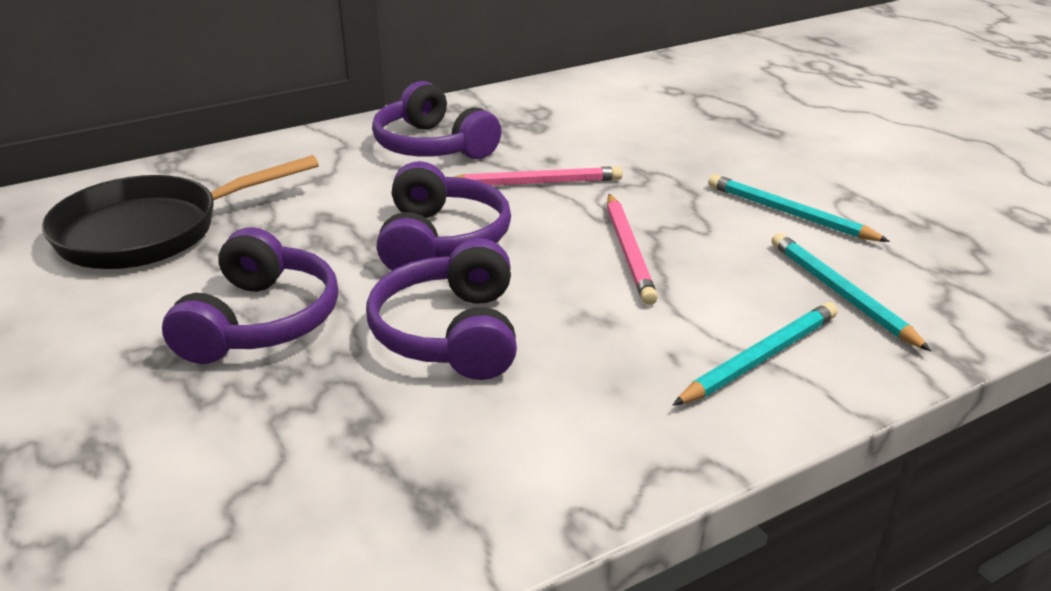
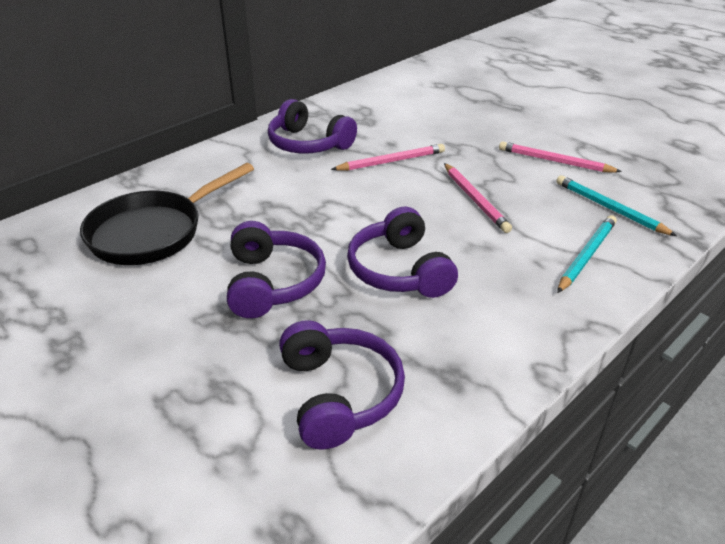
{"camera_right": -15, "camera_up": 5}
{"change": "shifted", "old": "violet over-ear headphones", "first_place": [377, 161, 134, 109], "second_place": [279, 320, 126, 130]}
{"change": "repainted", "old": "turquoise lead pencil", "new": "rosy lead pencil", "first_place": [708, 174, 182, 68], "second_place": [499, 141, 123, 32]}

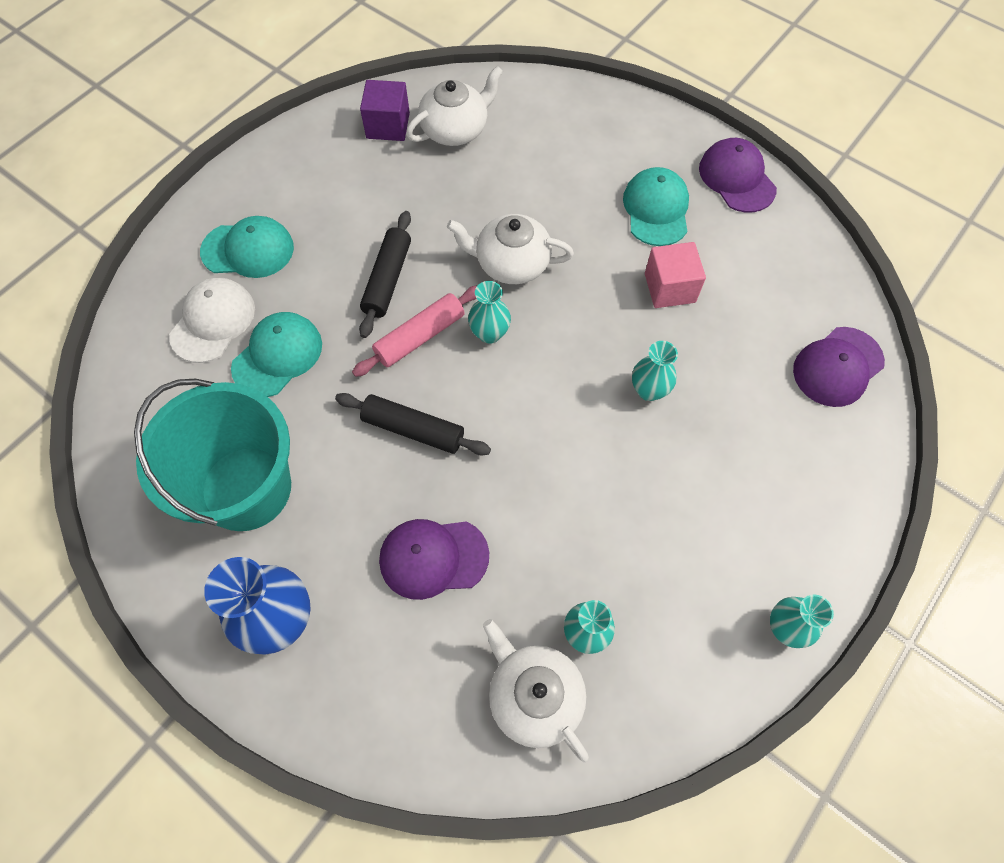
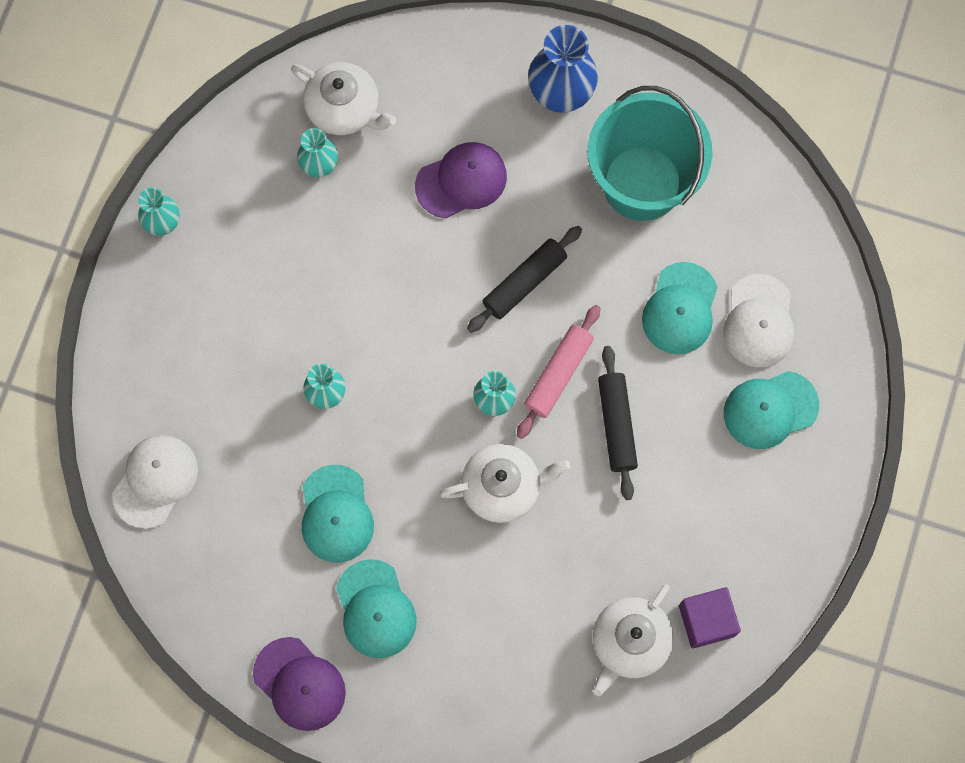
{"camera_right": 160, "camera_up": 10}
{"change": "swapped", "old": "rosy solid cube", "new": "turquoise baseball cap", "first_place": [645, 242, 61, 66], "second_place": [302, 465, 72, 97]}
{"change": "repainted", "old": "violet baseball cap", "new": "white baseball cap", "first_place": [793, 327, 92, 80], "second_place": [112, 435, 86, 94]}
{"change": "rotated", "old": "jet-black rolling pin", "first_place": [335, 393, 156, 62], "second_place": [467, 226, 115, 107], "degrees": -45}

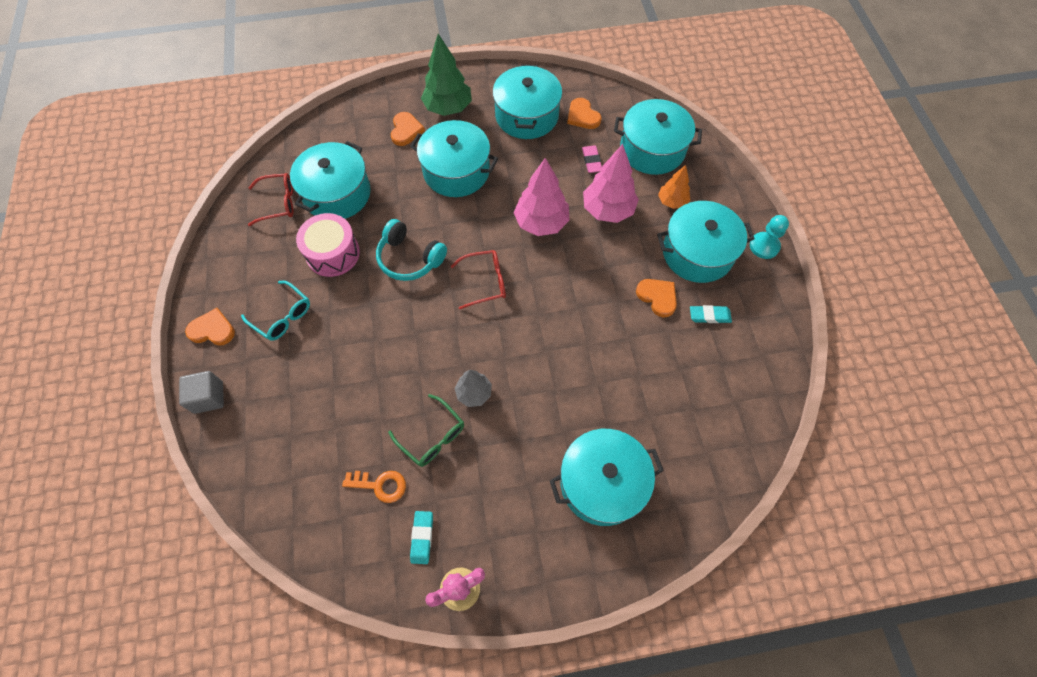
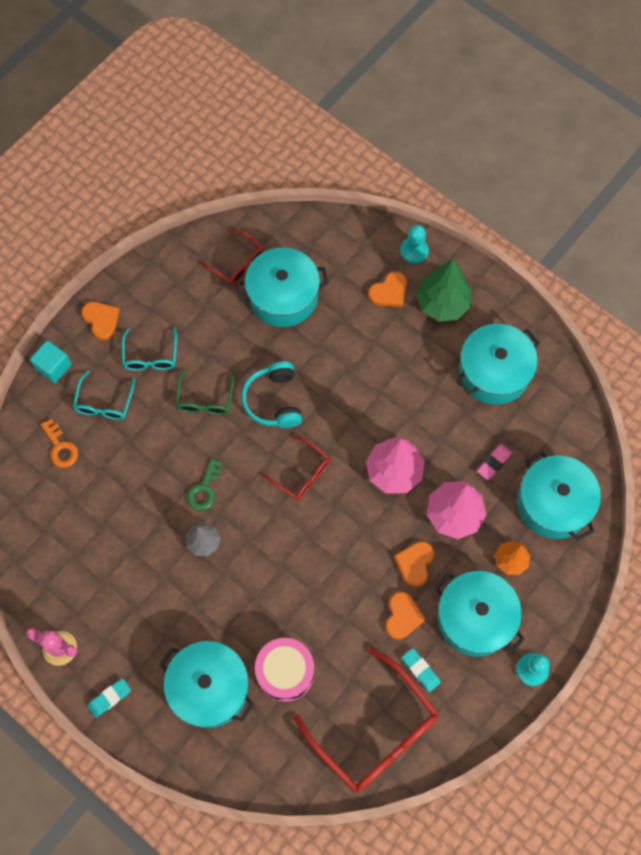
{"camera_right": 50, "camera_up": 5}
{"change": "shifted", "old": "orange heart shape", "first_place": [567, 98, 34, 31], "second_place": [394, 541, 40, 46]}
{"change": "gone", "old": "turquoise stockpot", "first_place": [410, 120, 88, 77]}
{"change": "shifted", "old": "rosy drum", "first_place": [296, 213, 64, 64], "second_place": [255, 638, 59, 64]}
{"change": "repainted", "old": "grey solid cube", "new": "turquoise solid cube", "first_place": [179, 371, 45, 43], "second_place": [30, 340, 42, 43]}
{"change": "shifted", "old": "leaf-green eyeglasses", "first_place": [388, 394, 76, 73], "second_place": [176, 369, 58, 46]}
{"change": "shifted", "old": "orange latchkey", "first_place": [342, 471, 64, 32], "second_place": [41, 419, 37, 49]}
{"change": "shifted", "old": "turquoise eraser", "first_place": [410, 511, 23, 53], "second_place": [87, 678, 44, 40]}
{"change": "new", "new": "turquoise pawn", "second_place": [400, 225, 29, 39]}
{"change": "new", "new": "turquoise eyeglasses", "second_place": [73, 371, 63, 49]}
{"change": "new", "new": "leaf-green latchkey", "second_place": [187, 458, 36, 53]}
{"change": "new", "new": "crimson eyeglasses", "second_place": [294, 648, 145, 145]}

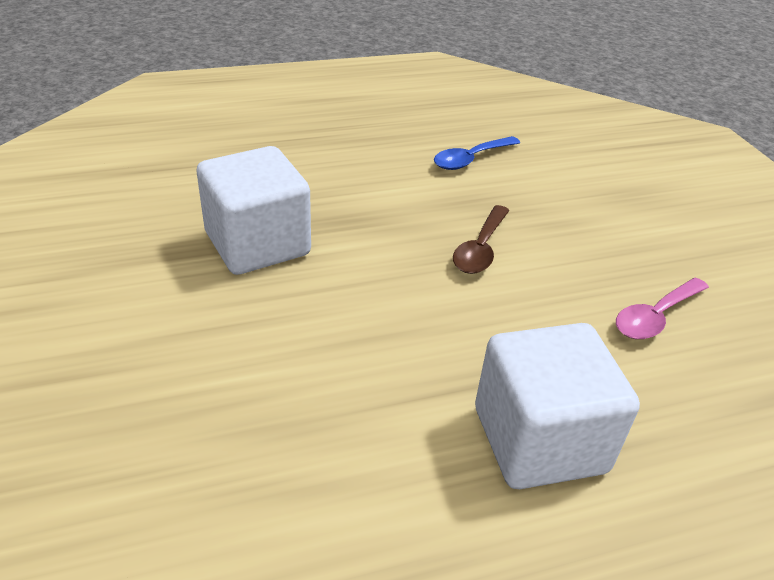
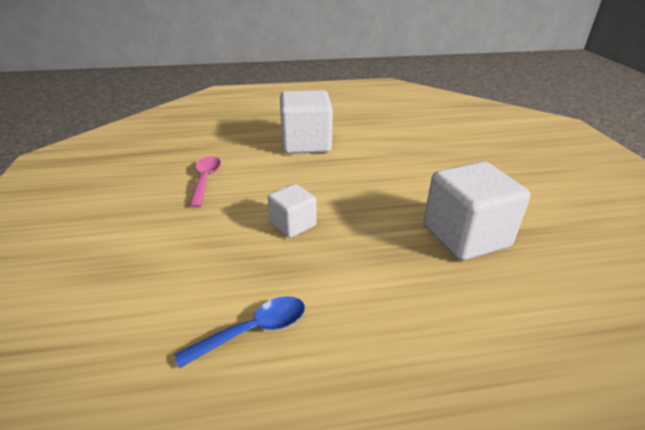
{"camera_right": -170, "camera_up": -5}
{"change": "swapped", "old": "russet teaspoon", "new": "white solid cube", "first_place": [453, 205, 57, 69], "second_place": [268, 184, 48, 54]}
{"change": "rotated", "old": "rosy teaspoon", "first_place": [616, 278, 93, 61], "second_place": [189, 156, 32, 52], "degrees": -60}

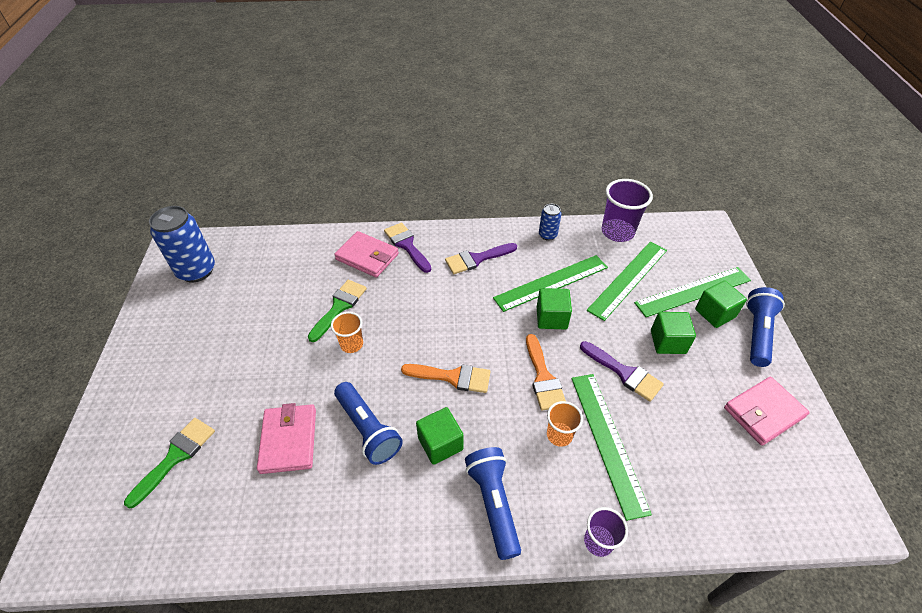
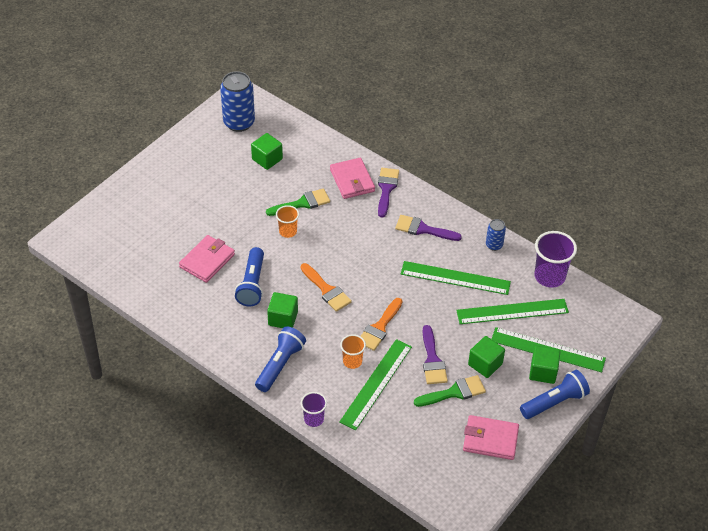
{"camera_right": 40, "camera_up": 0}
{"change": "shifted", "old": "leaf-green solid cube", "first_place": [537, 288, 35, 41], "second_place": [251, 133, 32, 37]}
{"change": "shifted", "old": "leaf-green paintbrush", "first_place": [124, 418, 91, 91], "second_place": [414, 375, 72, 32]}

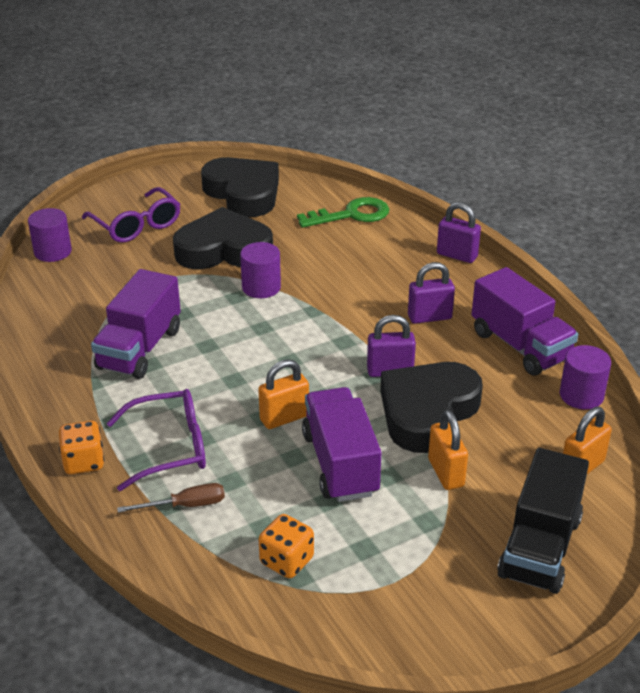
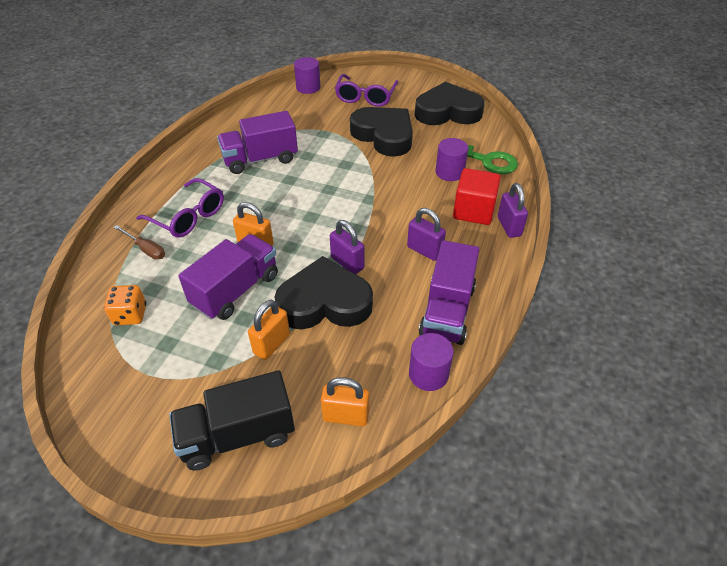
{"camera_right": 50, "camera_up": 10}
{"change": "rotated", "old": "jet-black heart shape", "first_place": [201, 157, 78, 60], "second_place": [415, 82, 70, 43], "degrees": -105}
{"change": "shifted", "old": "violet cylinder shape", "first_place": [240, 242, 41, 56], "second_place": [435, 138, 33, 43]}
{"change": "gone", "old": "orange dice", "first_place": [59, 421, 45, 53]}
{"change": "new", "new": "crimson solid cube", "second_place": [453, 168, 48, 57]}

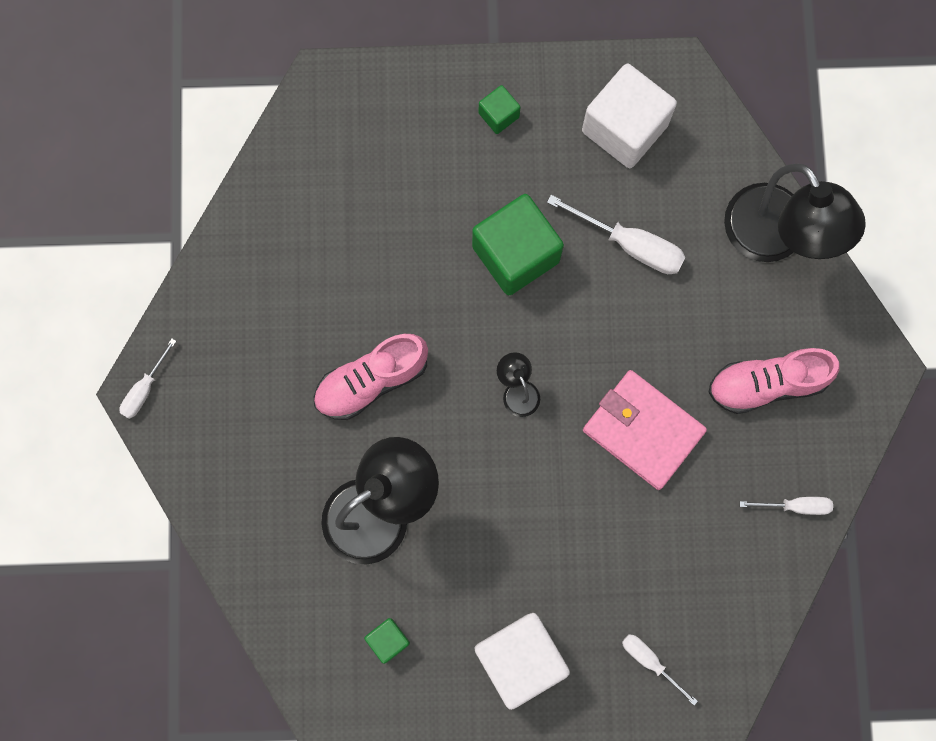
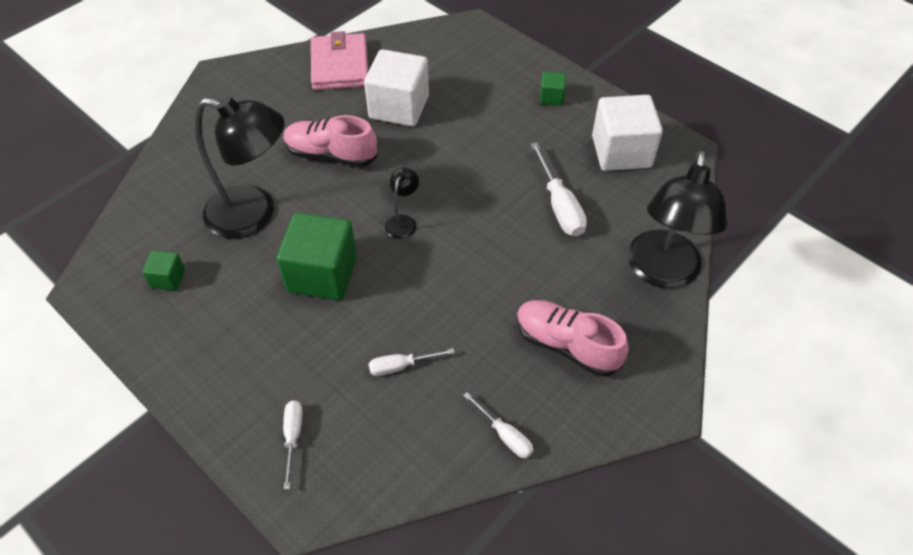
{"camera_right": 45, "camera_up": -25}
{"change": "shifted", "old": "leaf-green solid cube", "first_place": [472, 194, 92, 101], "second_place": [277, 213, 80, 87]}
{"change": "shifted", "old": "white screwdriver", "first_place": [119, 339, 57, 80], "second_place": [368, 348, 87, 28]}
{"change": "shifted", "old": "rosy billfold", "first_place": [583, 370, 124, 120], "second_place": [311, 31, 57, 59]}
{"change": "shifted", "old": "white solid cube", "first_place": [474, 613, 96, 97], "second_place": [364, 49, 65, 77]}

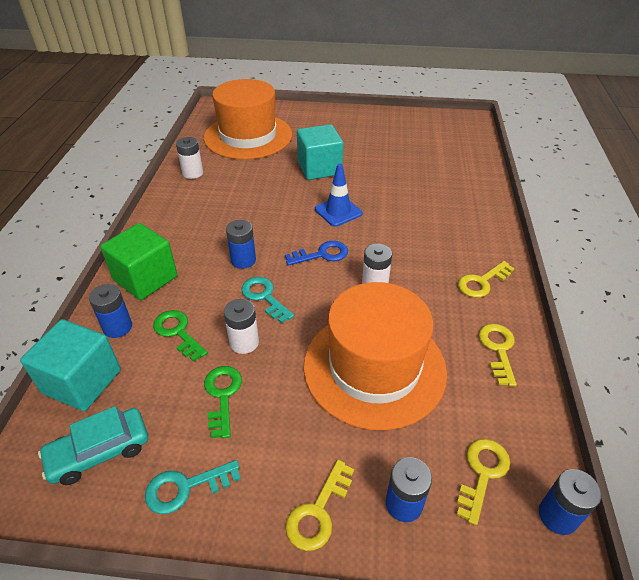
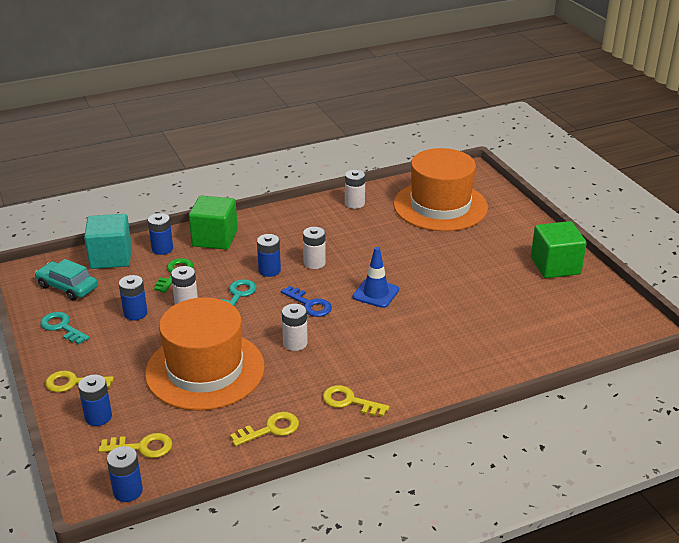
{"camera_right": 60, "camera_up": -10}
{"change": "gone", "old": "turquoise solid cube", "first_place": [297, 124, 46, 56]}
{"change": "swapped", "old": "leaf-green latchkey", "new": "royal blue power cell", "first_place": [204, 366, 38, 72], "second_place": [119, 275, 28, 46]}
{"change": "new", "new": "leaf-green solid cube", "second_place": [531, 221, 56, 57]}
{"change": "new", "new": "white power cell", "second_place": [303, 227, 23, 42]}

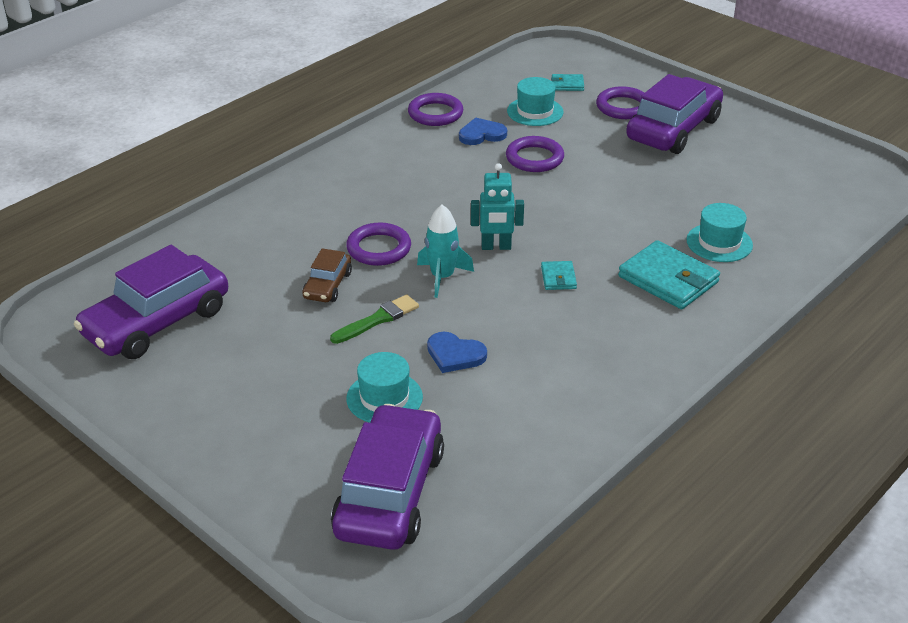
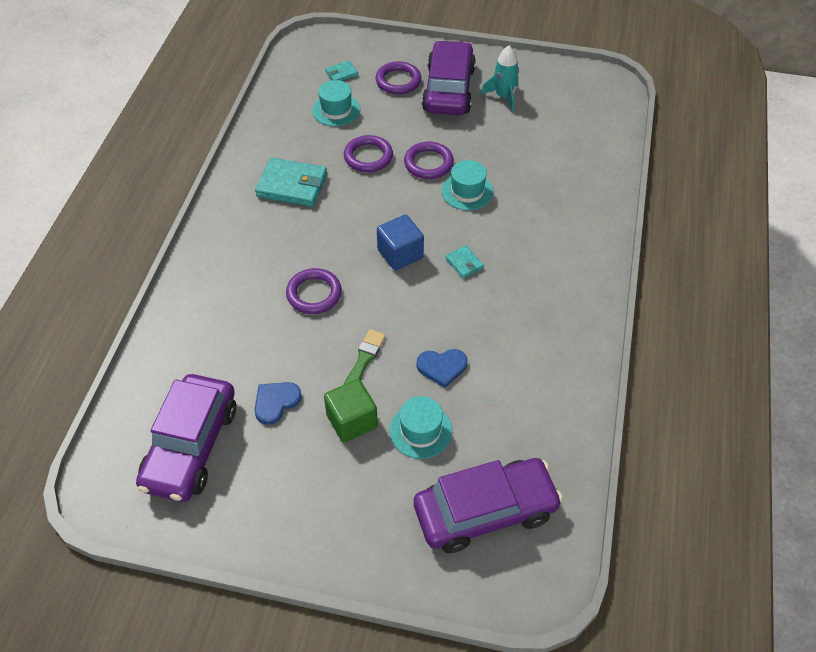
{"camera_right": -30, "camera_up": 15}
{"change": "shifted", "old": "violet torus", "first_place": [408, 93, 55, 33], "second_place": [404, 142, 50, 37]}
{"change": "shifted", "old": "royal blue heart shape", "first_place": [459, 118, 48, 27], "second_place": [254, 382, 48, 43]}
{"change": "swapped", "old": "turquoise robot", "new": "royal blue solid cube", "first_place": [471, 163, 53, 87], "second_place": [377, 214, 47, 56]}
{"change": "shifted", "old": "turquoise top hat", "first_place": [686, 203, 67, 59], "second_place": [442, 160, 51, 50]}
{"change": "shifted", "old": "turquoise rocket", "first_place": [417, 205, 57, 93], "second_place": [481, 45, 38, 66]}
{"change": "shifted", "old": "turquoise billfold", "first_place": [618, 240, 102, 69], "second_place": [255, 158, 72, 49]}
{"change": "gone", "old": "russet toy car", "first_place": [302, 248, 50, 54]}
{"change": "rotated", "old": "violet toy car", "first_place": [331, 404, 113, 146], "second_place": [414, 458, 149, 95], "degrees": 90}
{"change": "new", "new": "leaf-green solid cube", "second_place": [324, 379, 54, 63]}

